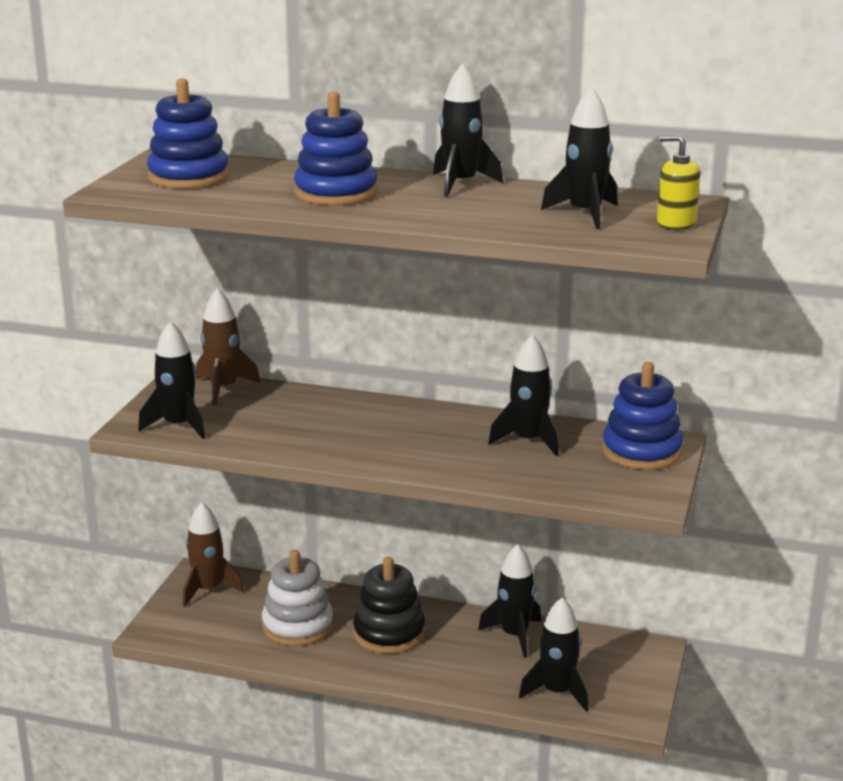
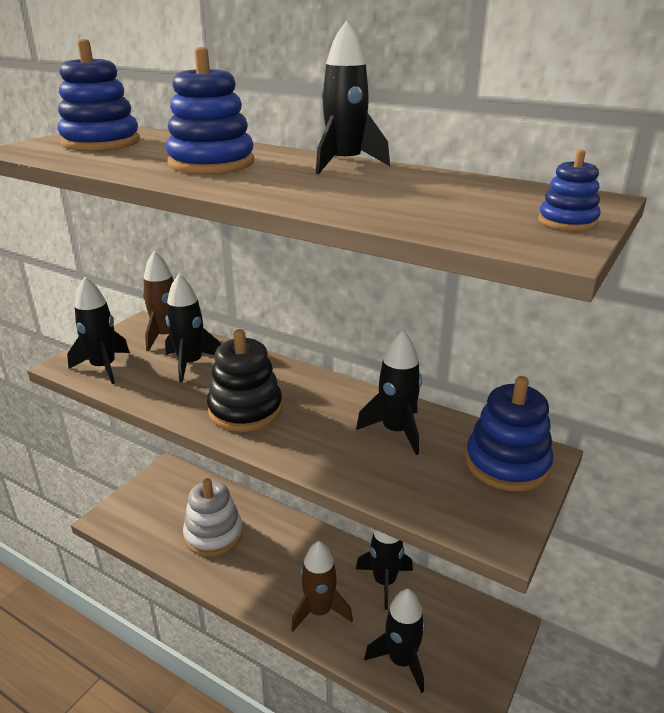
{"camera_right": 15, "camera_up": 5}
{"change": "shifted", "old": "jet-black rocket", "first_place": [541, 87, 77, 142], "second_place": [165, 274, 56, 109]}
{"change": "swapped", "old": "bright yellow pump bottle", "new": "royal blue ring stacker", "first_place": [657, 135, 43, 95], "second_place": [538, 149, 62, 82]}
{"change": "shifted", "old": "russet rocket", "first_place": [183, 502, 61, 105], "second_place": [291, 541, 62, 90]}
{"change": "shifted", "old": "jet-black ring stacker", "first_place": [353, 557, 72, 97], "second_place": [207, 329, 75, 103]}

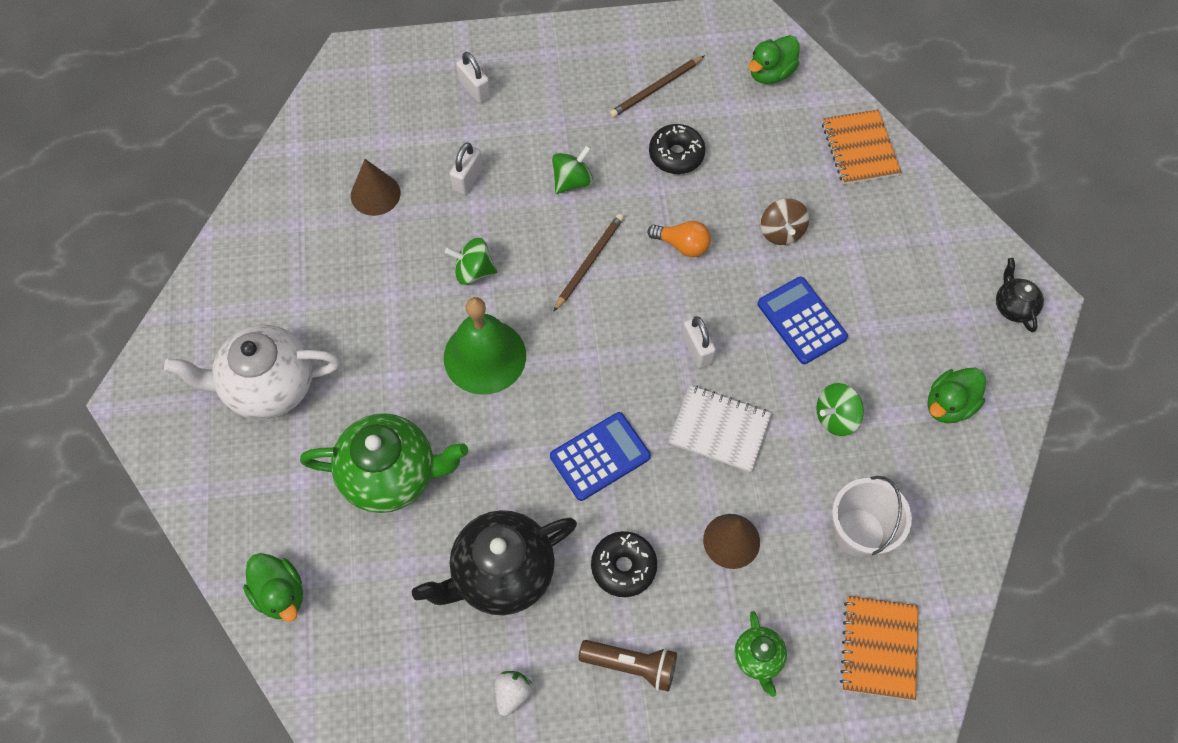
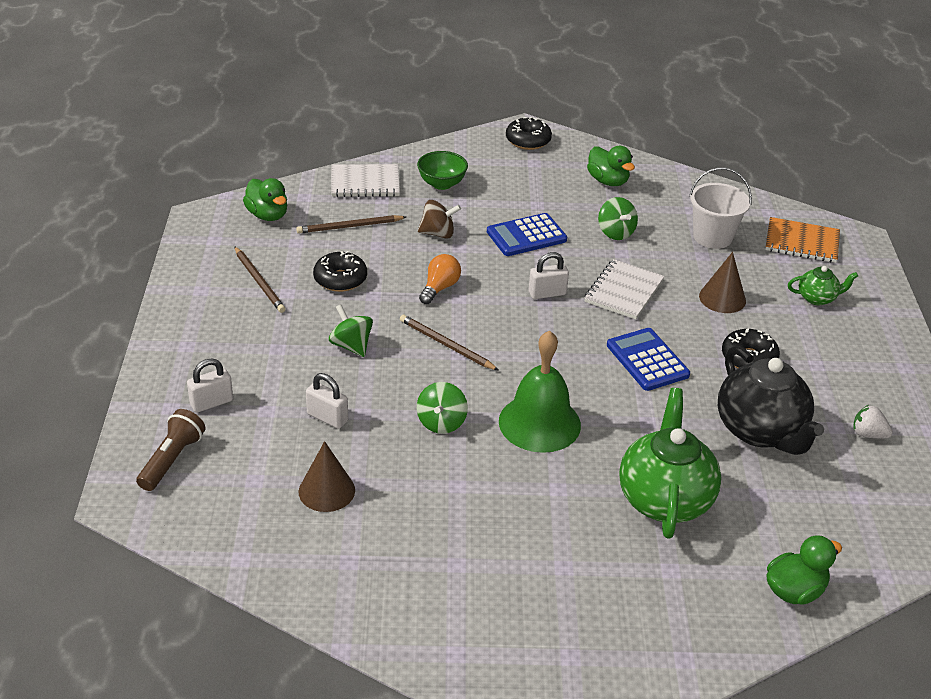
{"camera_right": -85, "camera_up": -25}
{"change": "repainted", "old": "orange exercise book", "new": "white exercise book", "first_place": [822, 109, 79, 76], "second_place": [331, 164, 69, 33]}
{"change": "swapped", "old": "jet-black tea pot", "new": "jet-black glazed donut", "first_place": [996, 258, 48, 74], "second_place": [506, 117, 46, 33]}
{"change": "gone", "old": "white tea pot", "first_place": [164, 325, 176, 95]}
{"change": "shifted", "old": "russet pocket torch", "first_place": [578, 640, 99, 52], "second_place": [136, 409, 69, 82]}
{"change": "new", "new": "leaf-green bowl", "second_place": [417, 151, 51, 39]}
{"change": "new", "new": "russet lead pencil", "second_place": [296, 215, 110, 19]}

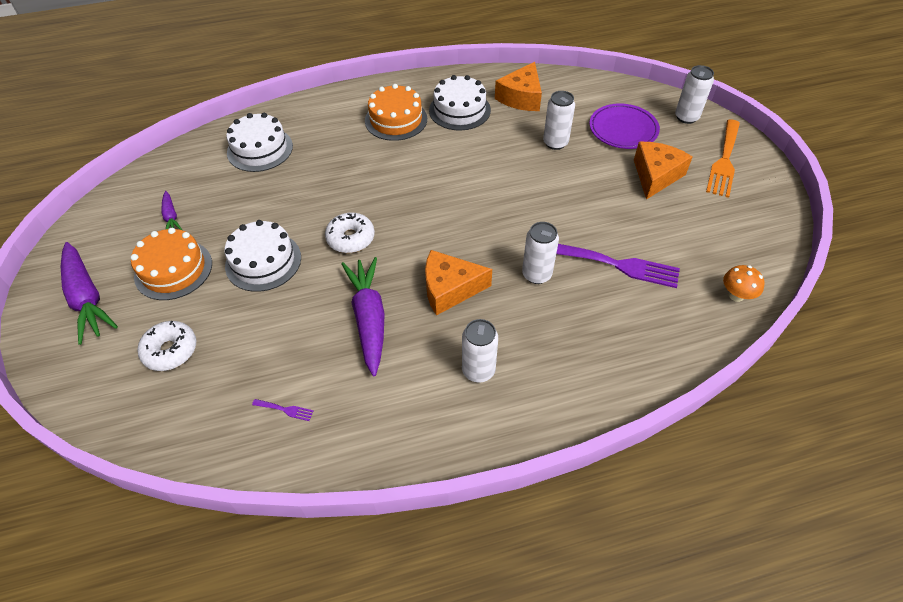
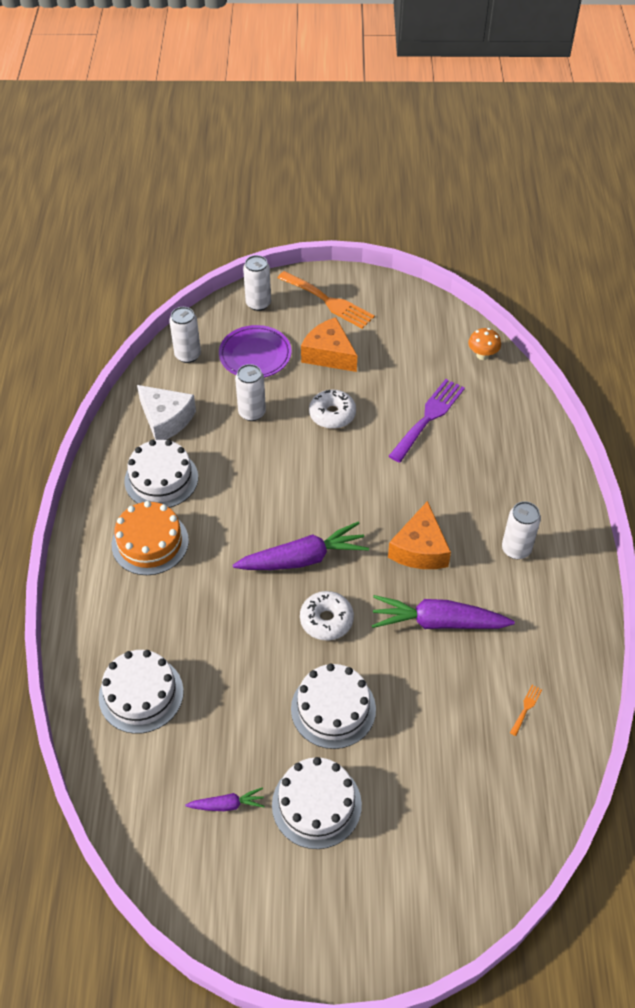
{"camera_right": -75, "camera_up": 0}
{"change": "repainted", "old": "orange cheese wedge", "new": "white cheese wedge", "first_place": [495, 62, 47, 49], "second_place": [137, 385, 59, 55]}
{"change": "shifted", "old": "white tin", "first_place": [522, 222, 37, 62], "second_place": [169, 307, 32, 56]}
{"change": "repainted", "old": "orange layer cake", "new": "white layer cake", "first_place": [130, 228, 82, 72], "second_place": [272, 757, 90, 92]}
{"change": "shifted", "old": "violet root vegetable", "first_place": [61, 242, 57, 103], "second_place": [233, 522, 136, 48]}
{"change": "shifted", "old": "white glazed donut", "first_place": [137, 321, 59, 50], "second_place": [309, 390, 47, 39]}
{"change": "repainted", "old": "violet dinner fork", "new": "orange dinner fork", "first_place": [252, 399, 62, 22], "second_place": [510, 685, 32, 51]}

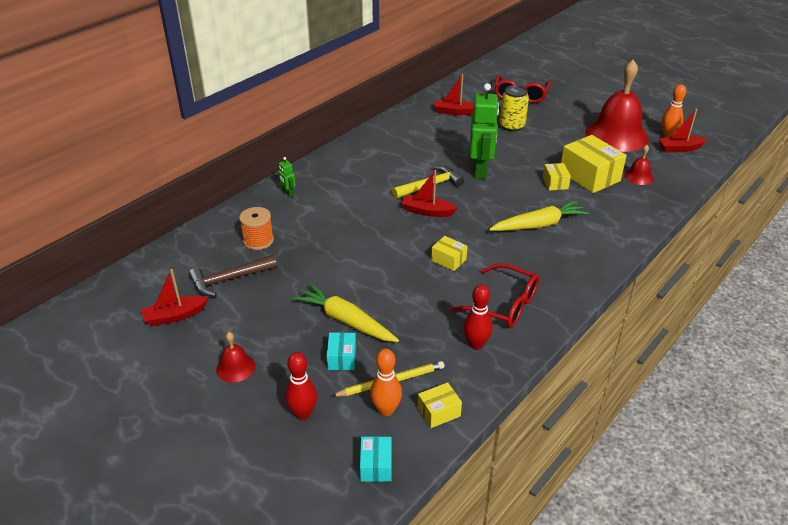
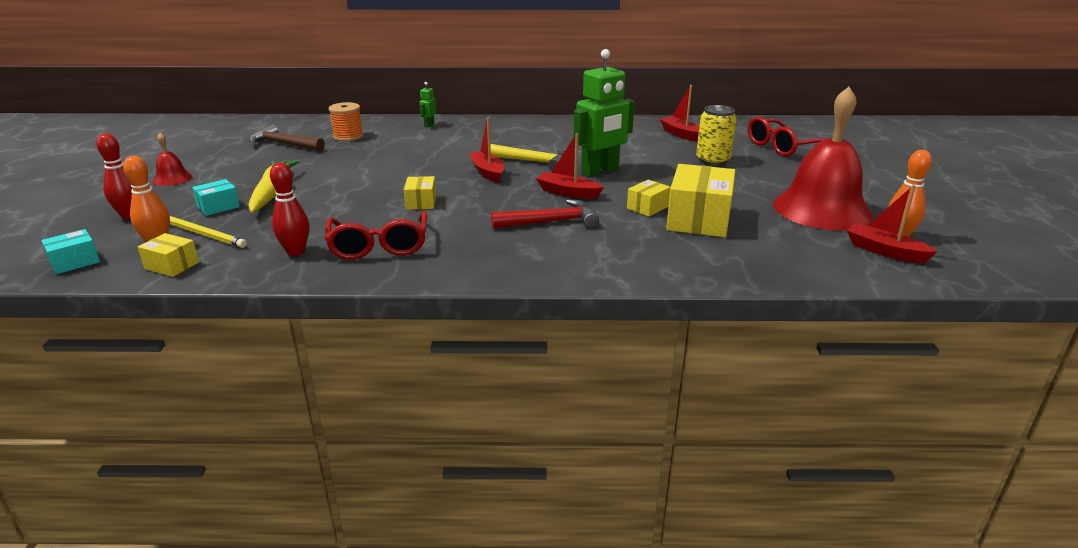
{"camera_right": 50, "camera_up": -10}
{"change": "gone", "old": "crimson school bell", "first_place": [624, 145, 30, 40]}
{"change": "swapped", "old": "bright yellow root vegetable", "new": "crimson carpenter's hammer", "first_place": [489, 200, 100, 31], "second_place": [491, 199, 108, 30]}
{"change": "shifted", "old": "crimson toy boat", "first_place": [141, 269, 67, 57], "second_place": [536, 133, 68, 66]}

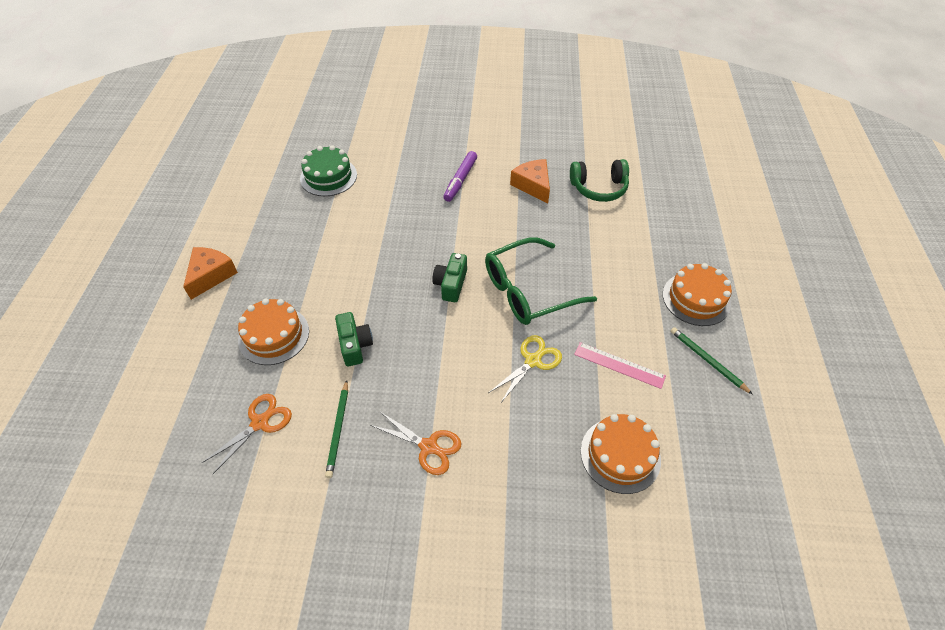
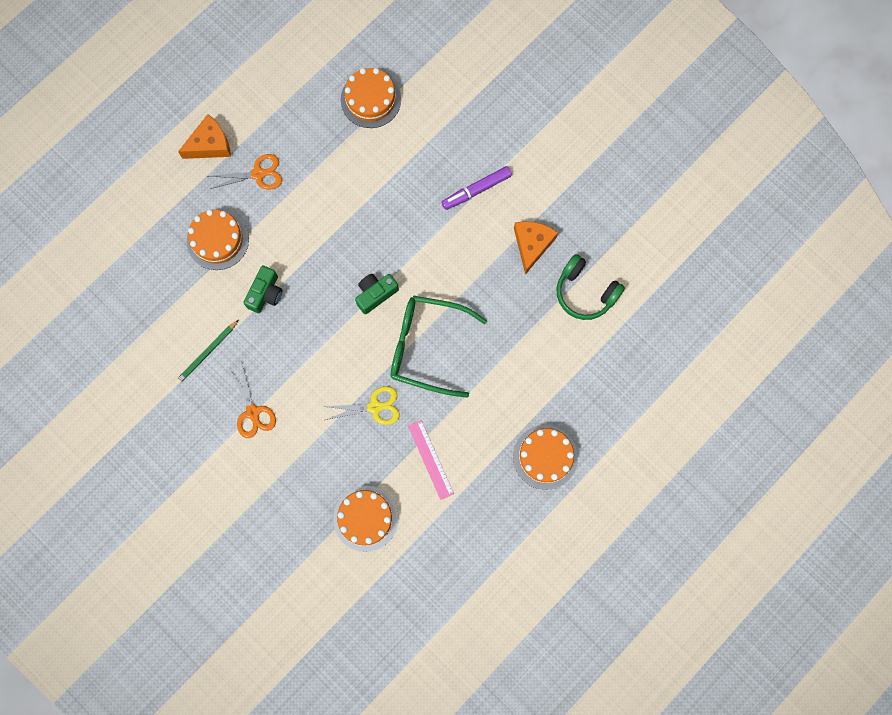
{"camera_right": 40, "camera_up": 25}
{"change": "repainted", "old": "leaf-green layer cake", "new": "orange layer cake", "first_place": [300, 145, 57, 51], "second_place": [341, 68, 60, 60]}
{"change": "gone", "old": "leaf-green lead pencil", "first_place": [670, 327, 83, 68]}
{"change": "shifted", "old": "orange shears", "first_place": [202, 394, 90, 80], "second_place": [209, 154, 73, 35]}

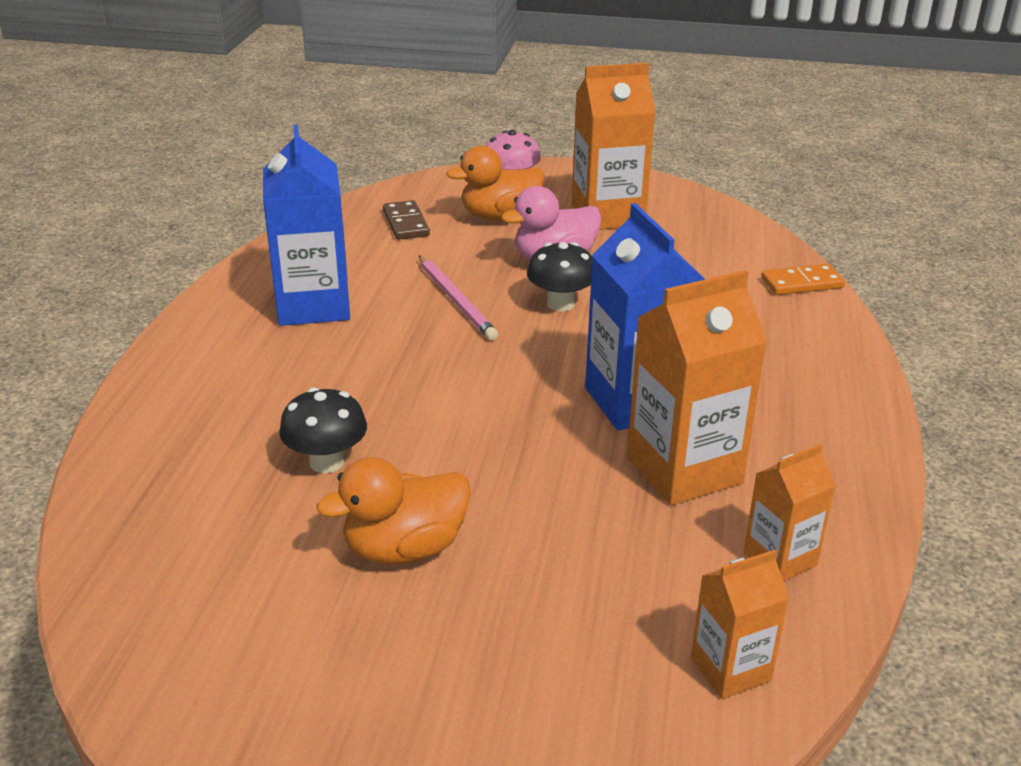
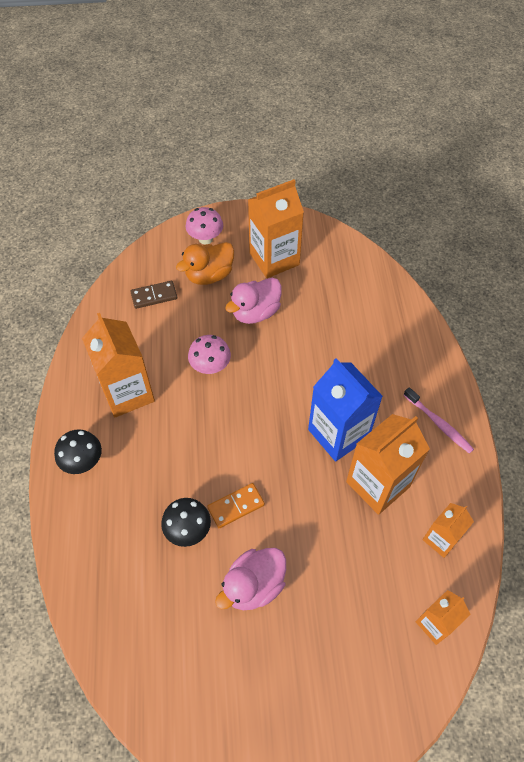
{"camera_right": -15, "camera_up": 25}
{"change": "repainted", "old": "royal blue milk carton", "new": "orange milk carton", "first_place": [263, 125, 87, 201], "second_place": [82, 313, 73, 105]}
{"change": "rotated", "old": "russet domino piece", "first_place": [383, 200, 47, 40], "second_place": [130, 281, 47, 28], "degrees": -75}
{"change": "shifted", "old": "jet-black toadstool", "first_place": [527, 242, 65, 69], "second_place": [54, 429, 48, 45]}
{"change": "swapped", "old": "rosy lead pencil", "new": "rosy toadstool", "first_place": [419, 255, 79, 85], "second_place": [188, 335, 43, 39]}
{"change": "shifted", "old": "orange domino piece", "first_place": [761, 264, 84, 31], "second_place": [207, 483, 58, 45]}
{"change": "repainted", "old": "orange rubber duck", "new": "rosy rubber duck", "first_place": [317, 457, 154, 108], "second_place": [215, 548, 71, 62]}
{"change": "new", "new": "rosy toothbrush", "second_place": [404, 387, 70, 67]}

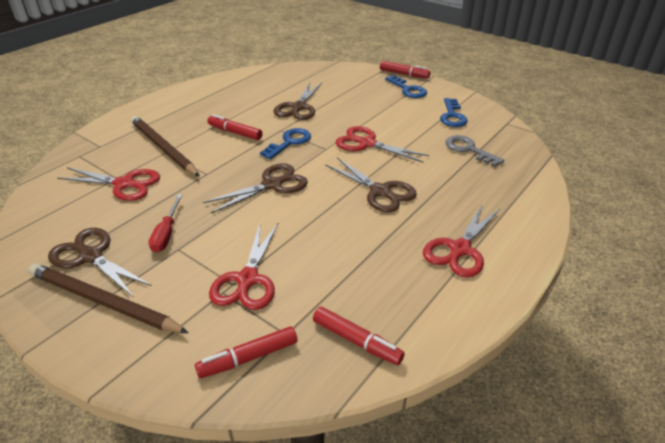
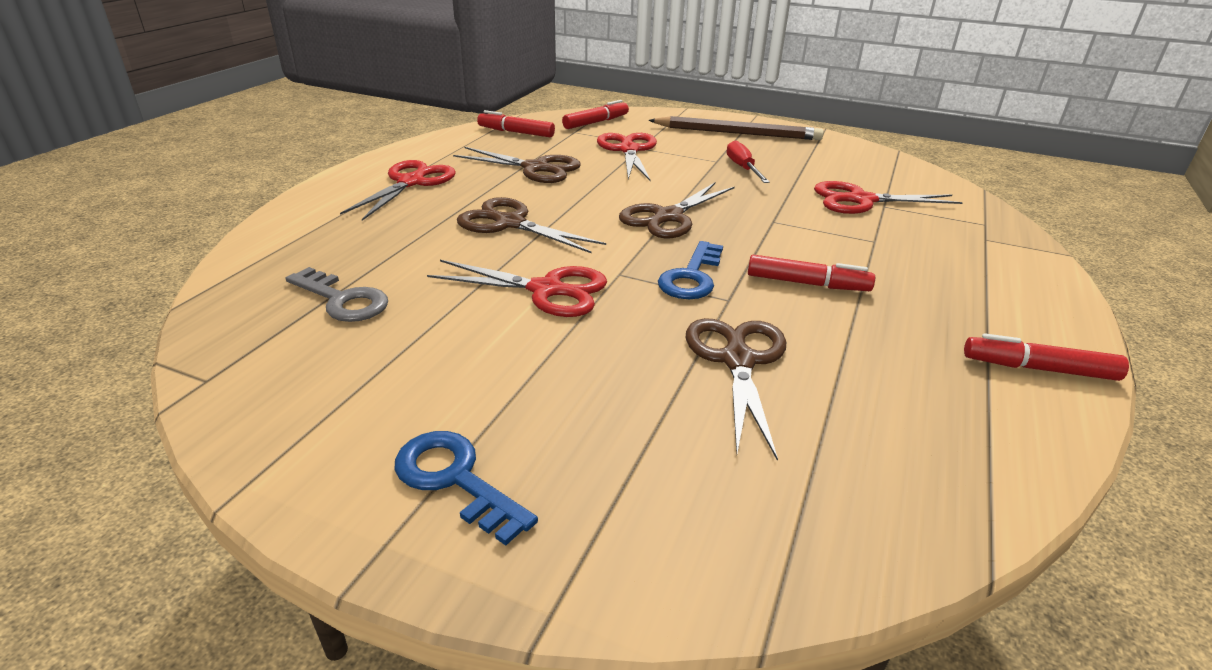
{"camera_right": 165, "camera_up": -5}
{"change": "shifted", "old": "crimson marker", "first_place": [380, 61, 51, 18], "second_place": [964, 333, 165, 48]}
{"change": "gone", "old": "royal blue latchkey", "first_place": [440, 98, 28, 29]}
{"change": "gone", "old": "russet lead pencil", "first_place": [131, 116, 69, 61]}
{"change": "shifted", "old": "russet shears", "first_place": [48, 228, 104, 70], "second_place": [453, 147, 128, 36]}

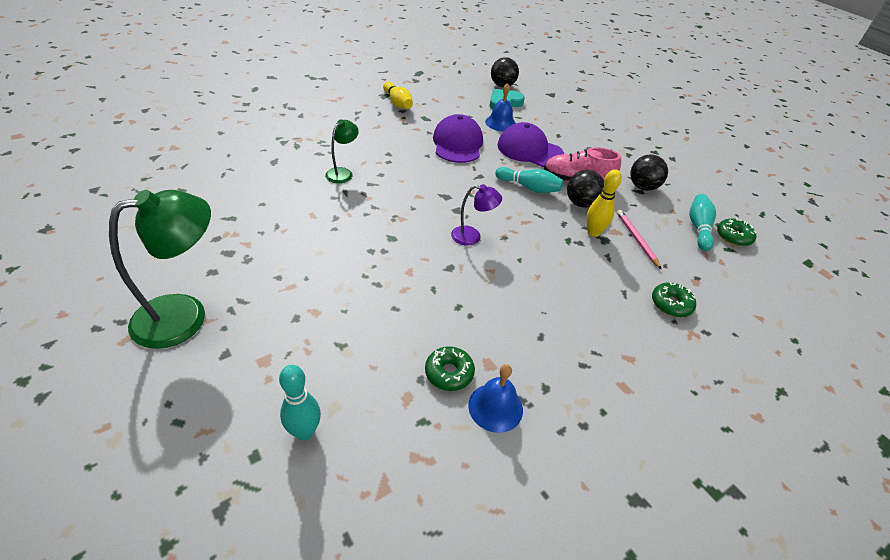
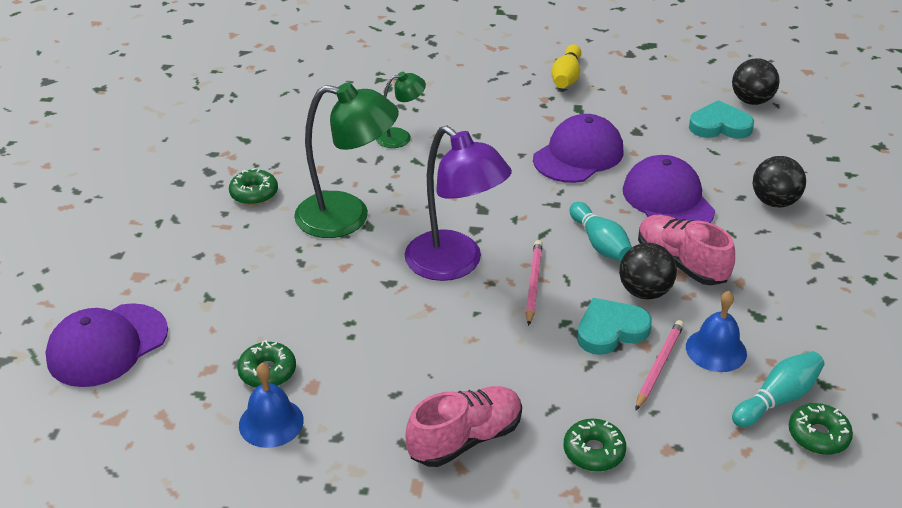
{"camera_right": 45, "camera_up": -5}
{"change": "shifted", "old": "royal blue school bell", "first_place": [485, 83, 31, 48], "second_place": [686, 291, 61, 81]}
{"change": "shifted", "old": "jet-black play ball", "first_place": [630, 155, 38, 36], "second_place": [753, 156, 53, 52]}
{"change": "swapped", "old": "bright yellow tenpin", "new": "turquoise heart shape", "first_place": [587, 169, 35, 68], "second_place": [577, 298, 75, 57]}
{"change": "scaled", "old": "violet lamp", "first_place": [451, 184, 51, 62], "second_place": [405, 126, 107, 155], "factor": 1.92}
{"change": "shifted", "old": "leaf-green lamp", "first_place": [109, 190, 102, 159], "second_place": [294, 82, 105, 156]}
{"change": "swapped", "old": "turquoise tenpin", "new": "violet baseball cap", "first_place": [279, 365, 42, 75], "second_place": [45, 303, 123, 84]}
{"change": "new", "new": "leaf-green glazed donut", "second_place": [229, 168, 49, 37]}
{"change": "new", "new": "rosy lead pencil", "second_place": [526, 240, 17, 86]}
{"change": "new", "new": "rosy shoe", "second_place": [406, 386, 116, 81]}

